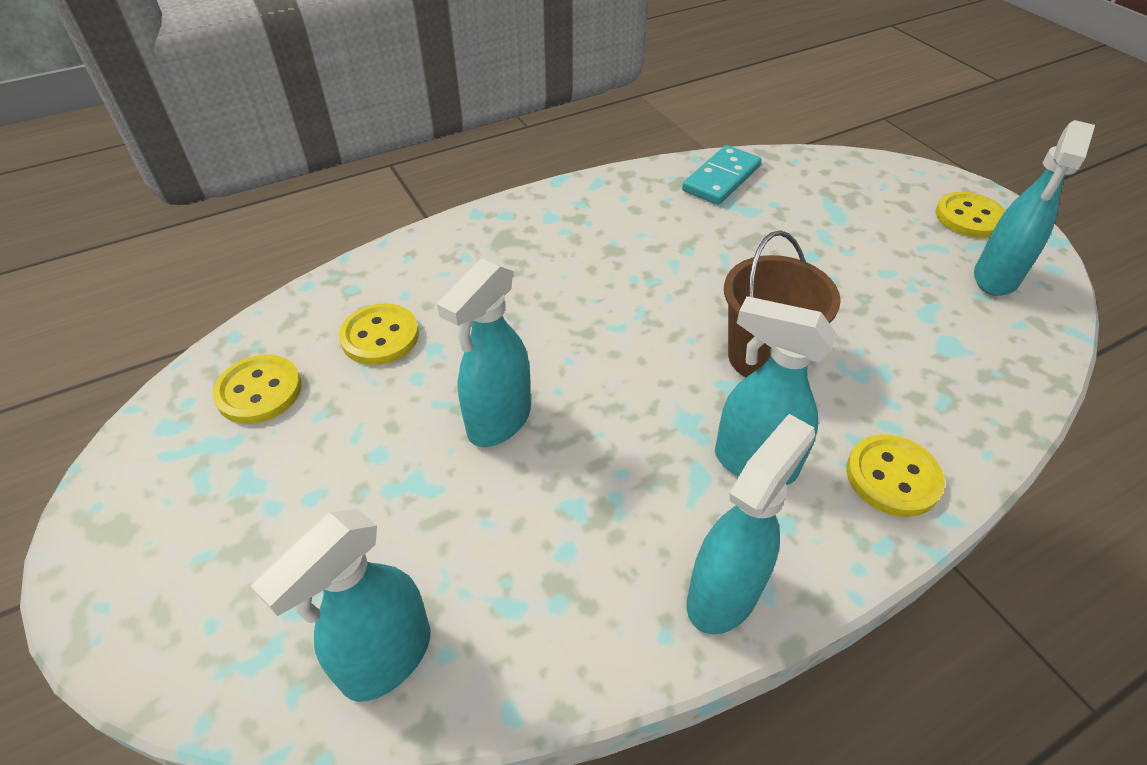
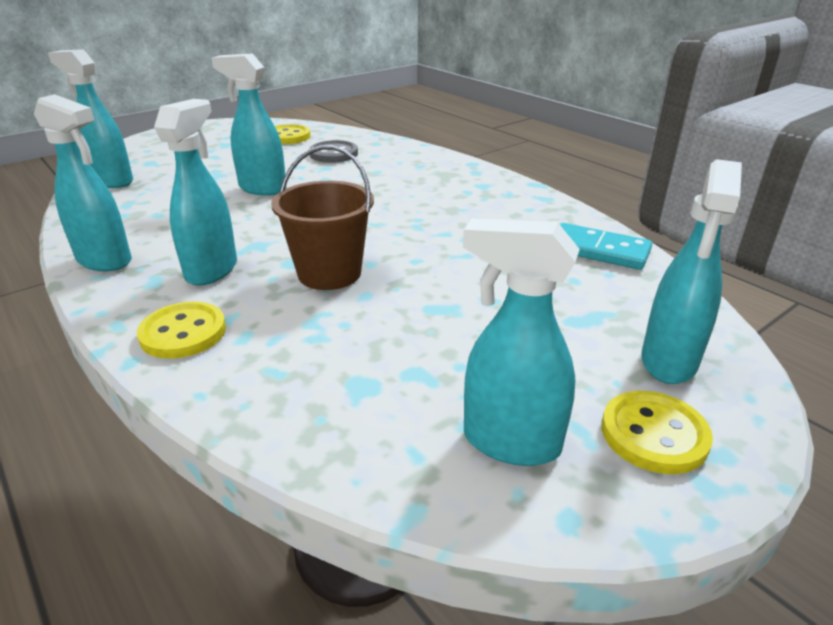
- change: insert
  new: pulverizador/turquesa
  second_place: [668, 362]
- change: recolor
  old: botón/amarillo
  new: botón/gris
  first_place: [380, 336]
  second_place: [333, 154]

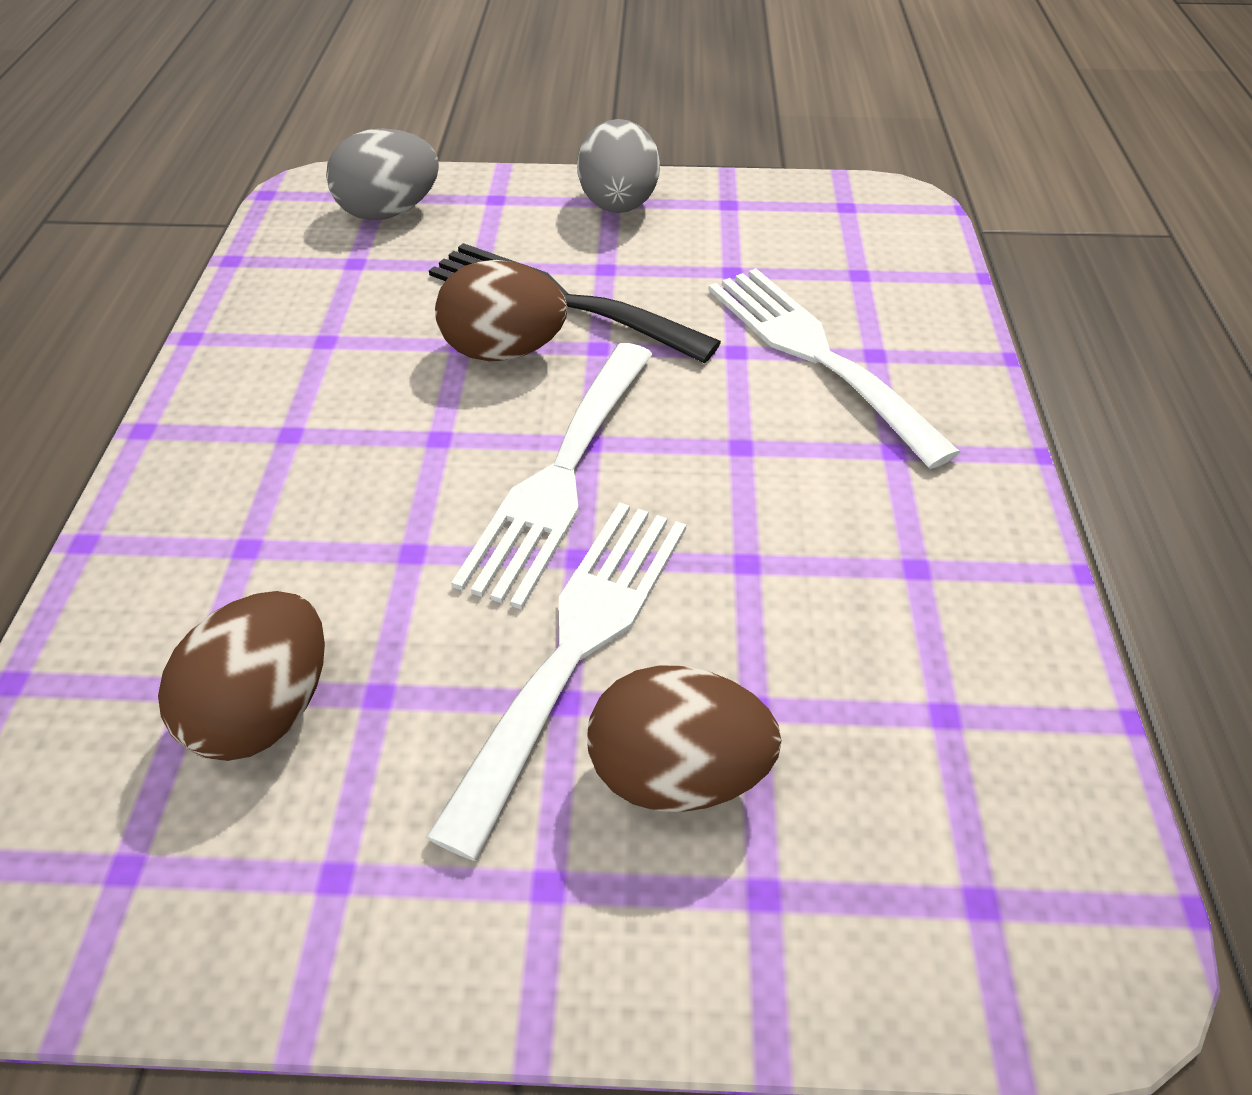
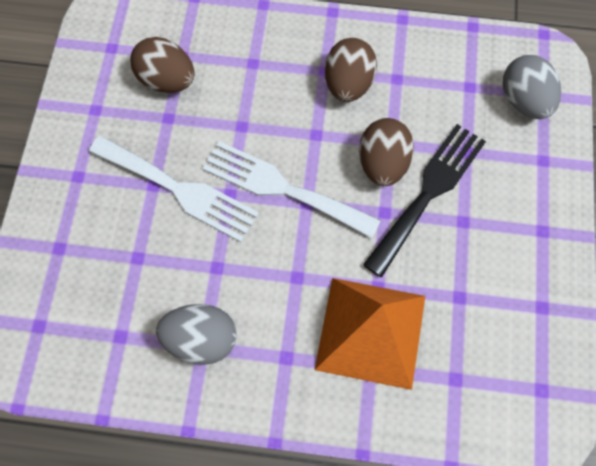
- change: move
  old: huevo/gris
  first_place: [618, 206]
  second_place: [201, 340]
- change: move
  old: huevo/marrón
  first_place: [677, 773]
  second_place: [348, 84]
- change: replace
  old: tenedor/blanco
  new: pirámide/naranja
  first_place: [816, 355]
  second_place: [371, 332]

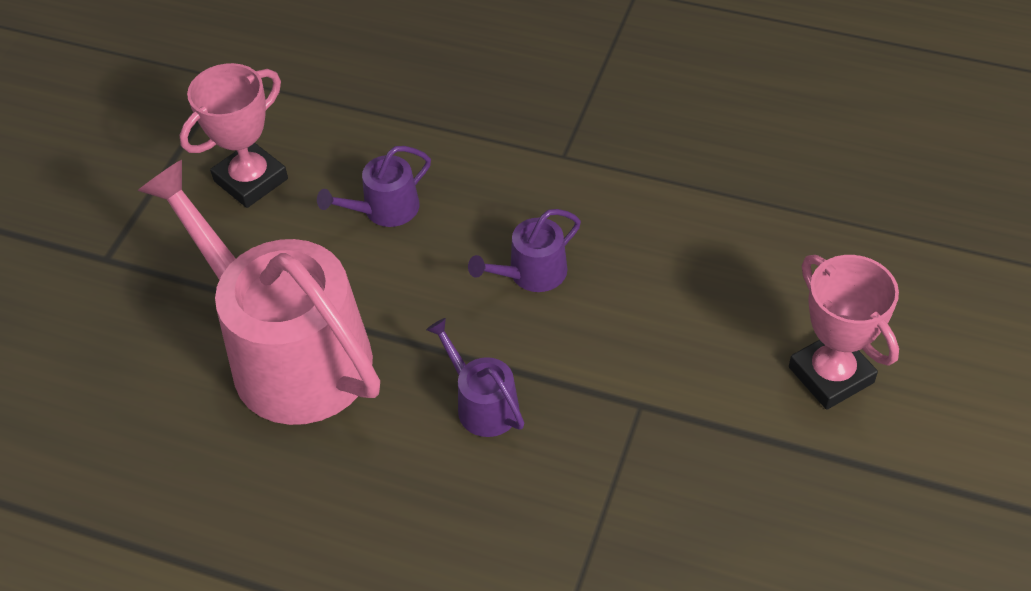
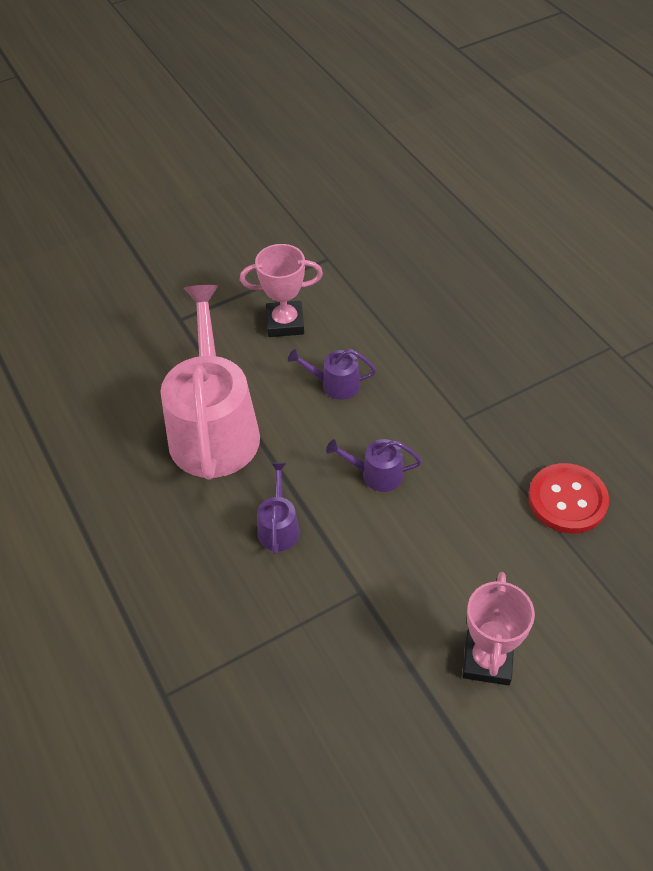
- change: insert
  new: botón/rojo
  second_place: [567, 500]

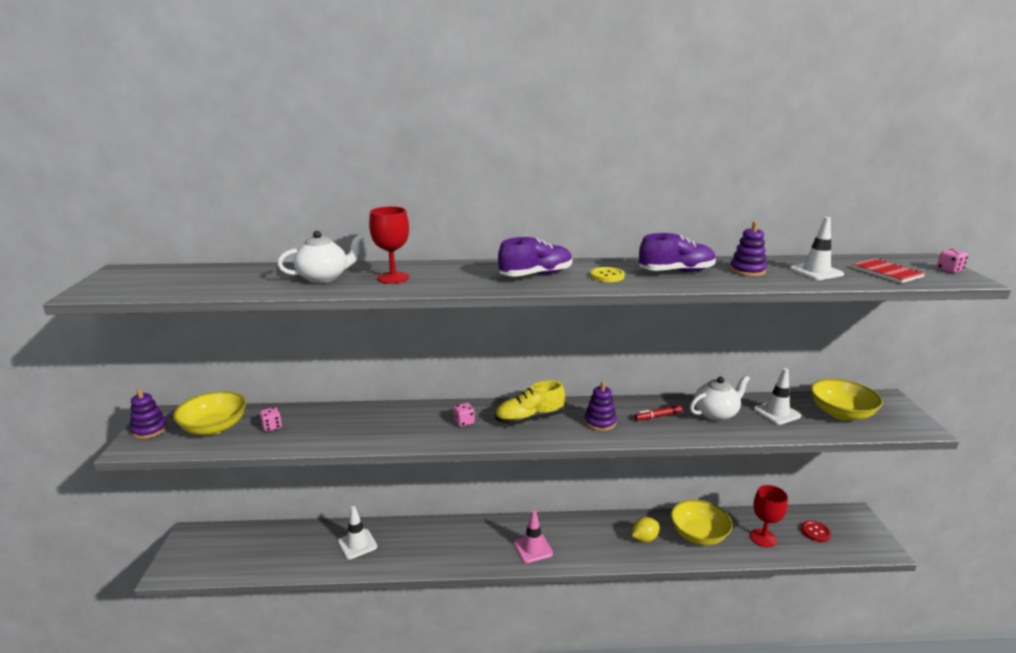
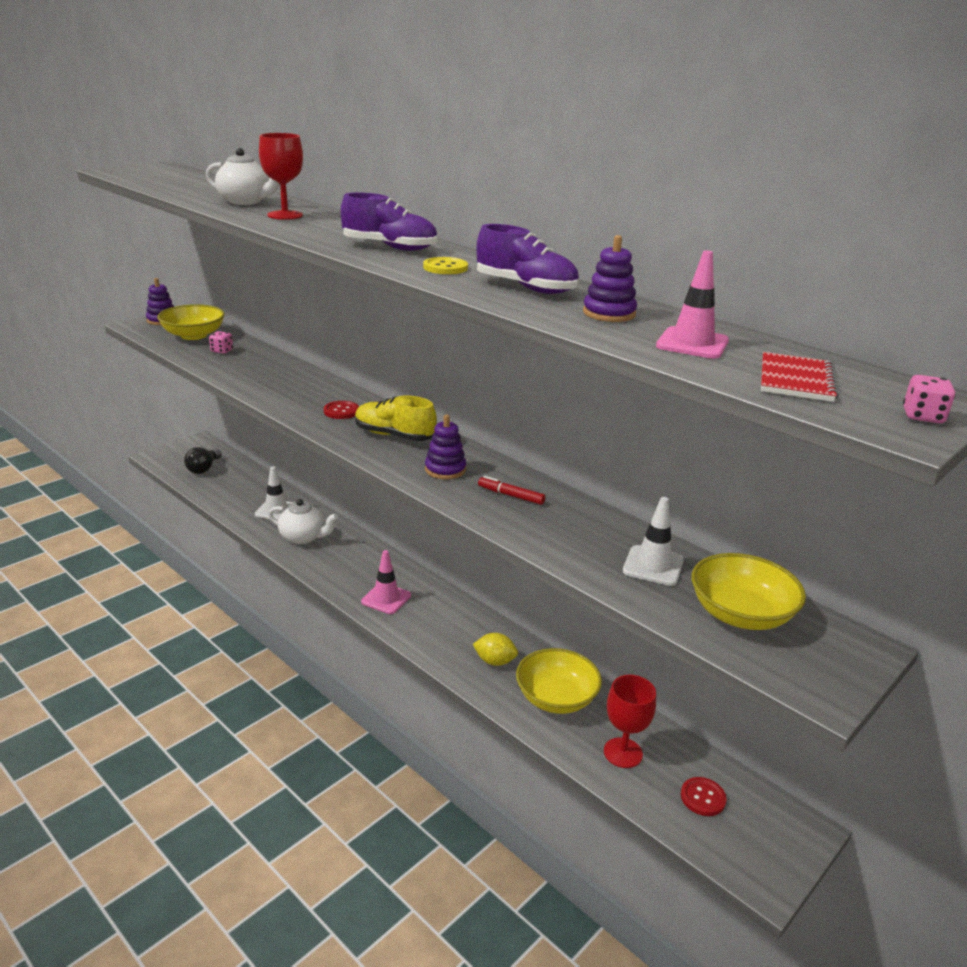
- change: insert
  new: bombilla/negro
  second_place: [204, 468]
- change: move
  old: tetera/blanco
  first_place: [716, 413]
  second_place: [303, 537]
- change: replace
  old: dado/rosa
  new: botón/rojo
  first_place: [464, 422]
  second_place: [341, 411]
- change: recolor
  old: cono de tráfico/blanco
  new: cono de tráfico/rosa
  first_place: [816, 272]
  second_place: [692, 344]

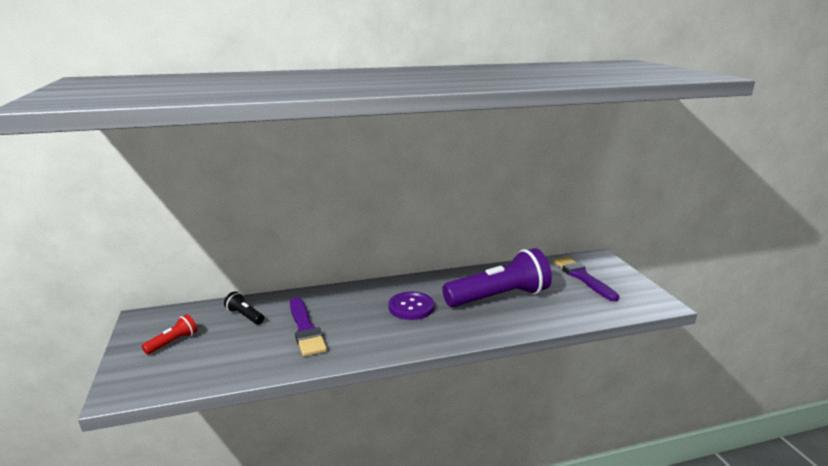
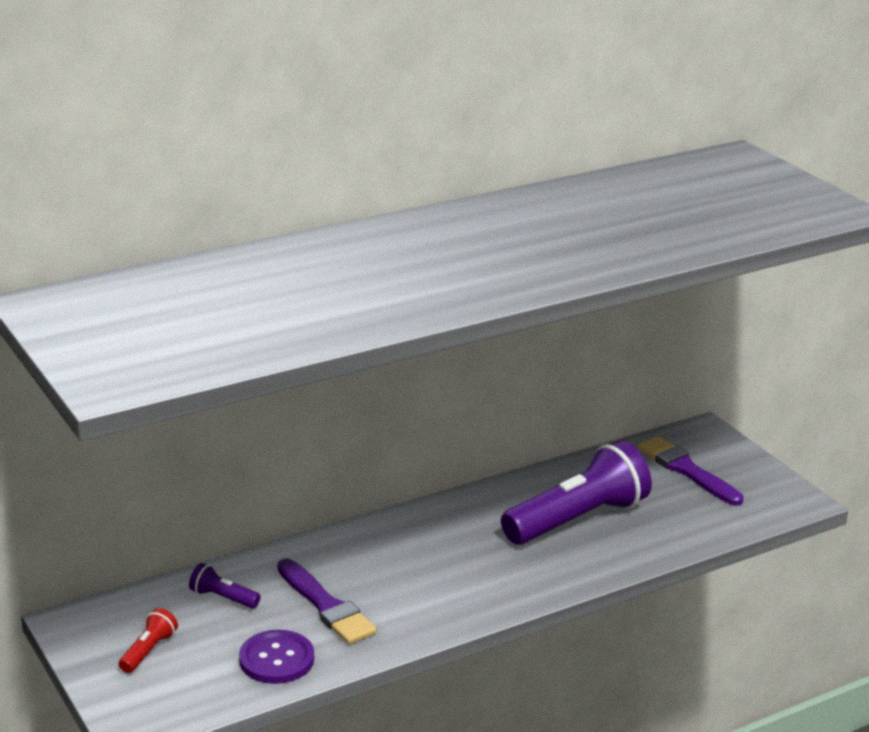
- change: move
  old: botón/morado
  first_place: [411, 307]
  second_place: [276, 659]
- change: recolor
  old: lámpara de mano/negro
  new: lámpara de mano/morado
  first_place: [245, 316]
  second_place: [223, 598]

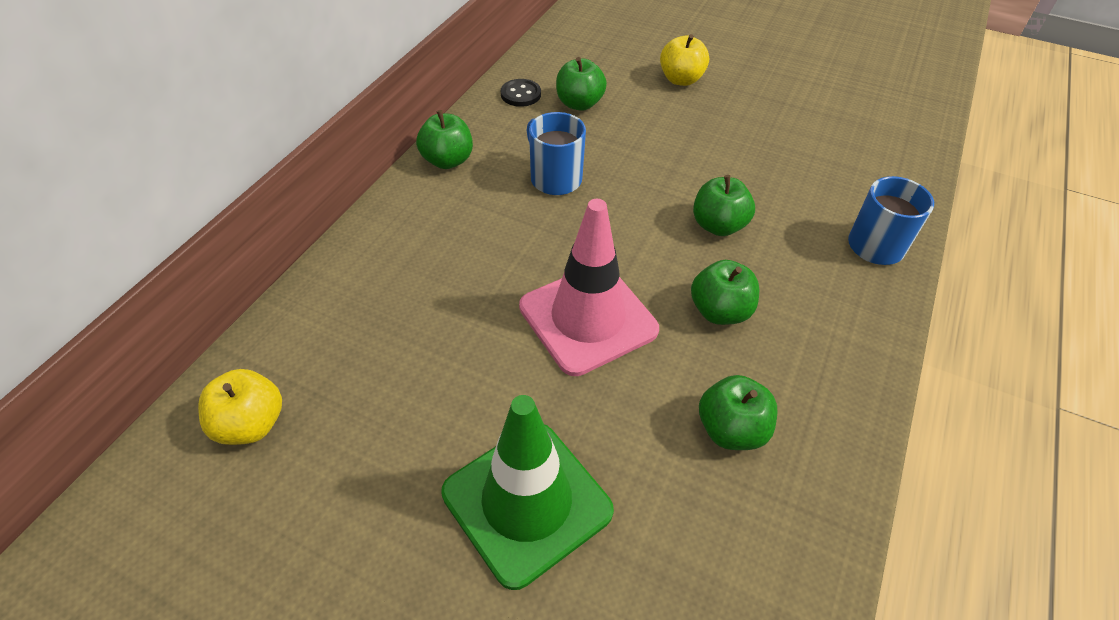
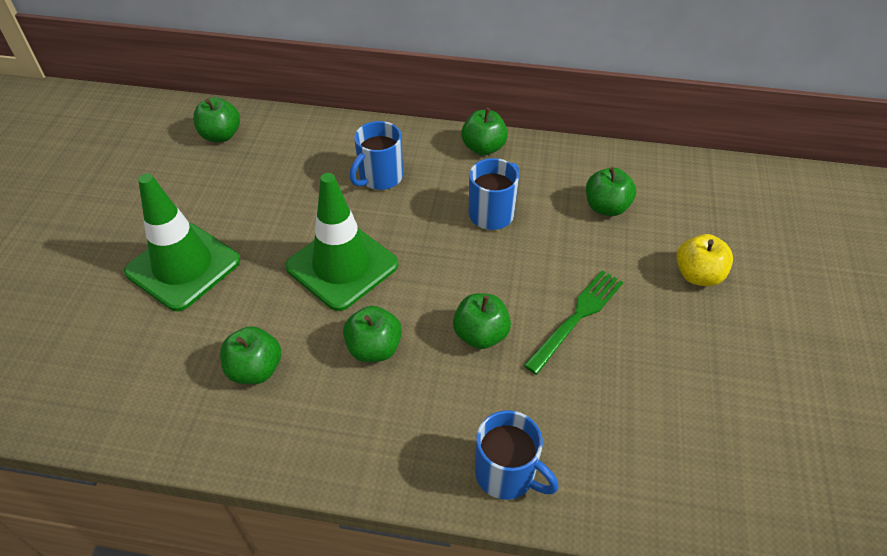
- change: delete
  old: botón/negro
  first_place: [520, 94]
- change: insert
  new: taza/azul
  second_place: [380, 177]
- change: insert
  new: tenedor/verde
  second_place: [577, 317]
- change: recolor
  old: manzana/amarillo
  new: manzana/verde
  first_place: [251, 424]
  second_place: [221, 135]
- change: recolor
  old: cono de tráfico/rosa
  new: cono de tráfico/verde
  first_place: [588, 318]
  second_place: [342, 266]

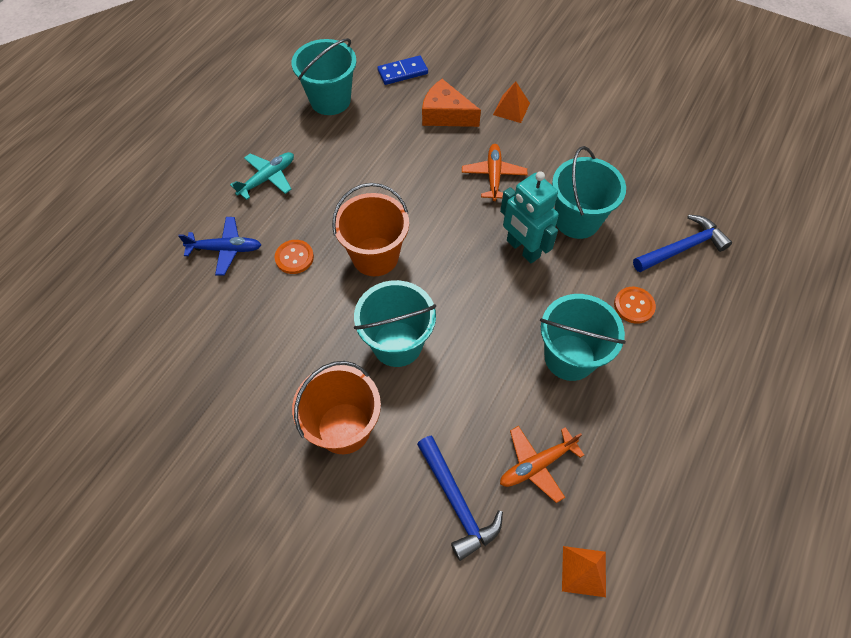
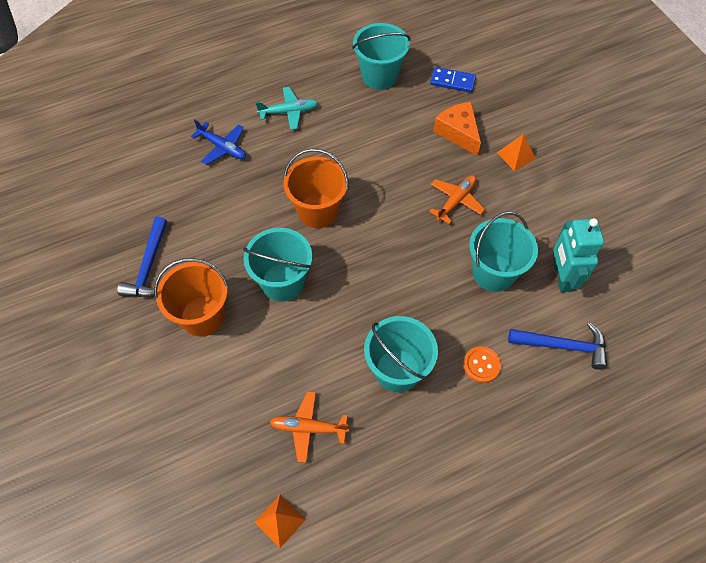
- change: delete
  old: botón/naranja
  first_place: [294, 257]
- change: move
  old: martillo/azul
  first_place: [456, 502]
  second_place: [149, 266]
- change: move
  old: robot/turquesa
  first_place: [522, 249]
  second_place: [562, 277]

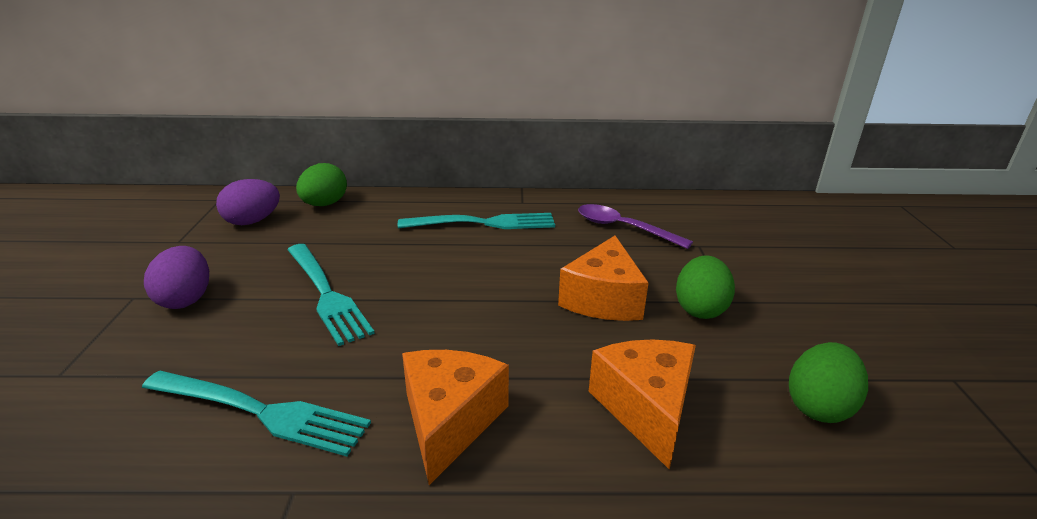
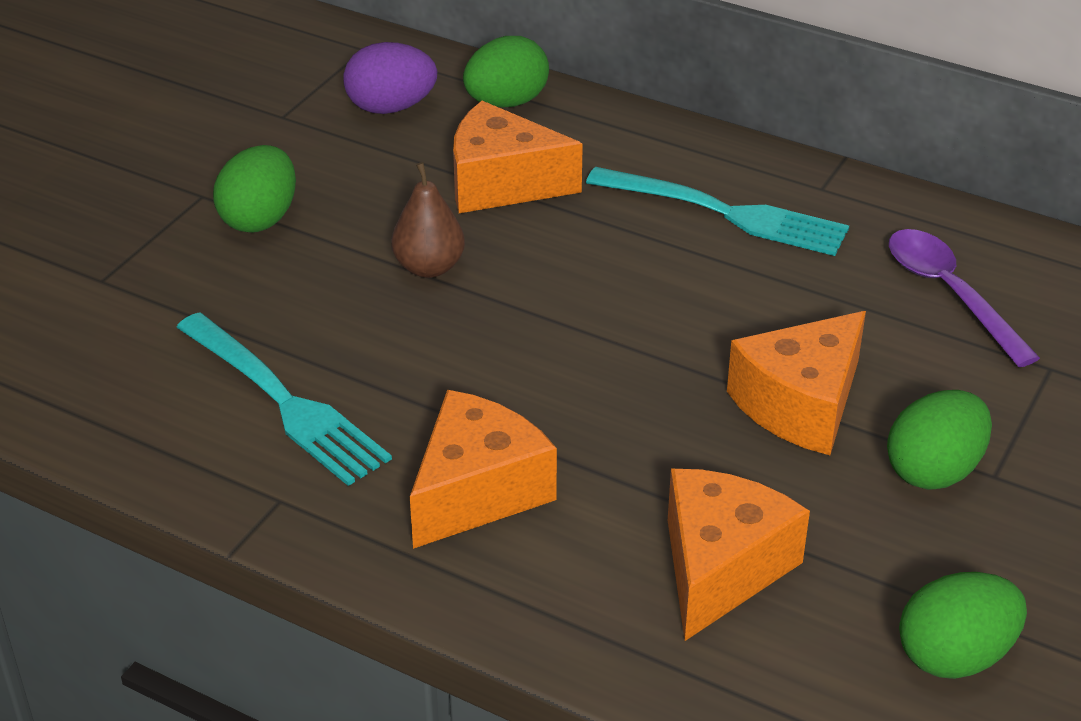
- change: insert
  new: queso/naranja
  second_place: [502, 183]
- change: replace
  old: tenedor/turquesa
  new: pera/marrón
  first_place: [326, 294]
  second_place: [429, 267]
- change: recolor
  old: huevo/morado
  new: huevo/verde
  first_place: [186, 299]
  second_place: [260, 219]

